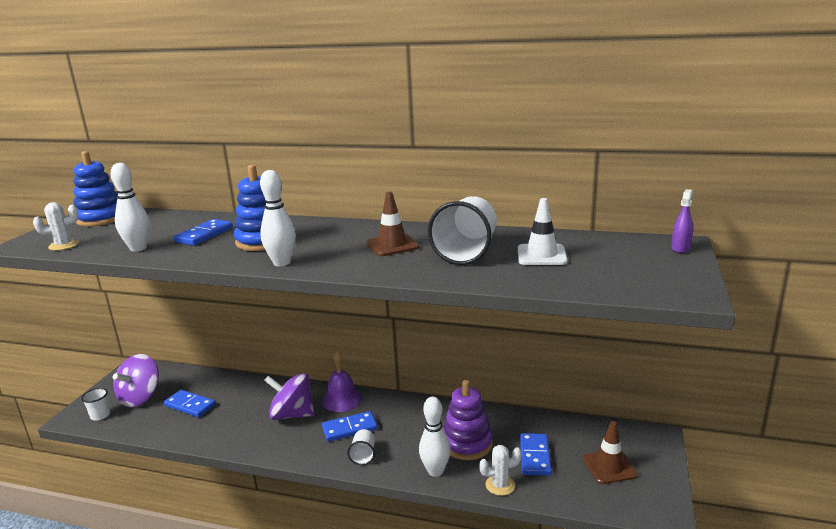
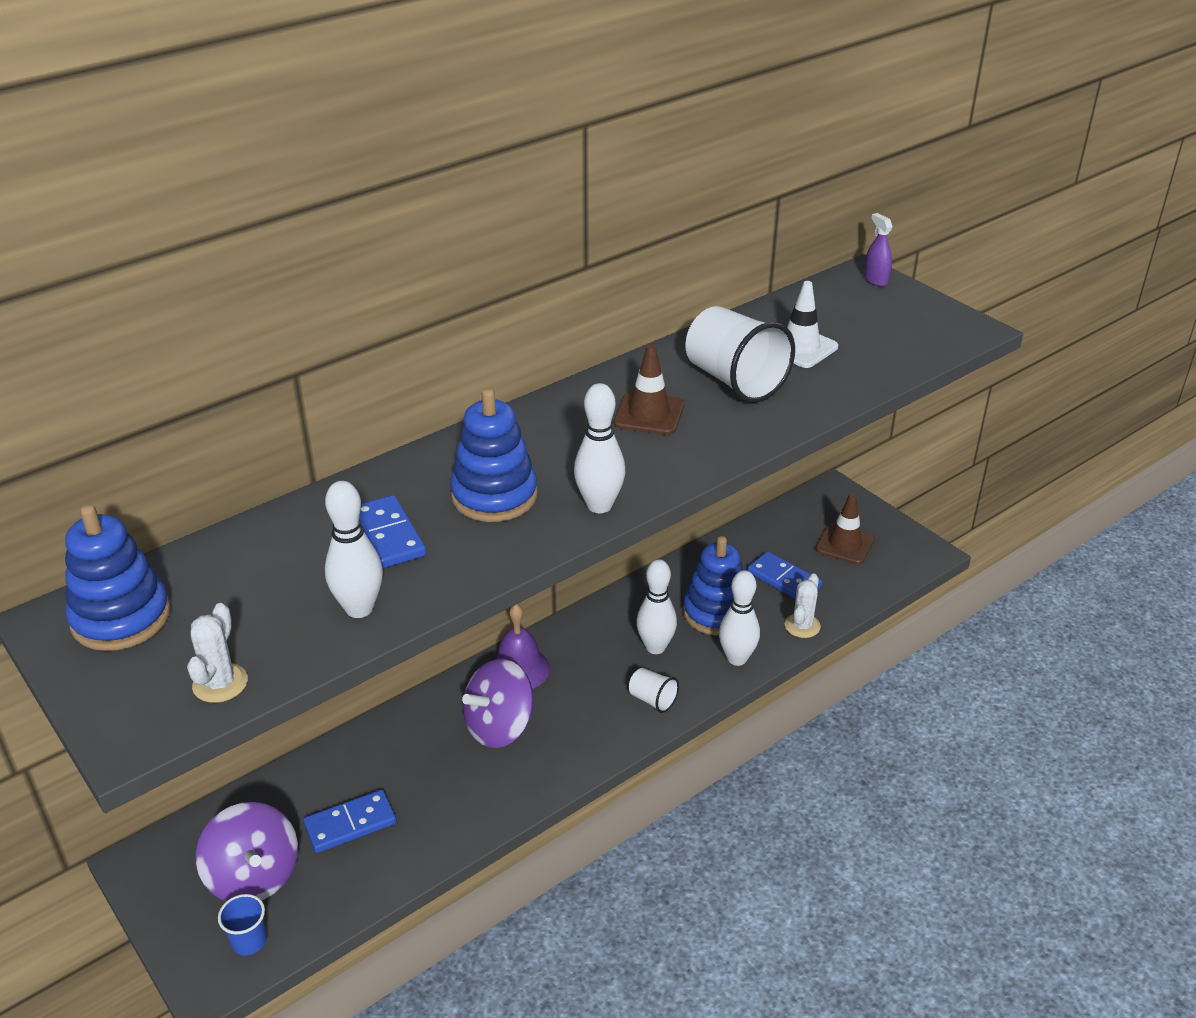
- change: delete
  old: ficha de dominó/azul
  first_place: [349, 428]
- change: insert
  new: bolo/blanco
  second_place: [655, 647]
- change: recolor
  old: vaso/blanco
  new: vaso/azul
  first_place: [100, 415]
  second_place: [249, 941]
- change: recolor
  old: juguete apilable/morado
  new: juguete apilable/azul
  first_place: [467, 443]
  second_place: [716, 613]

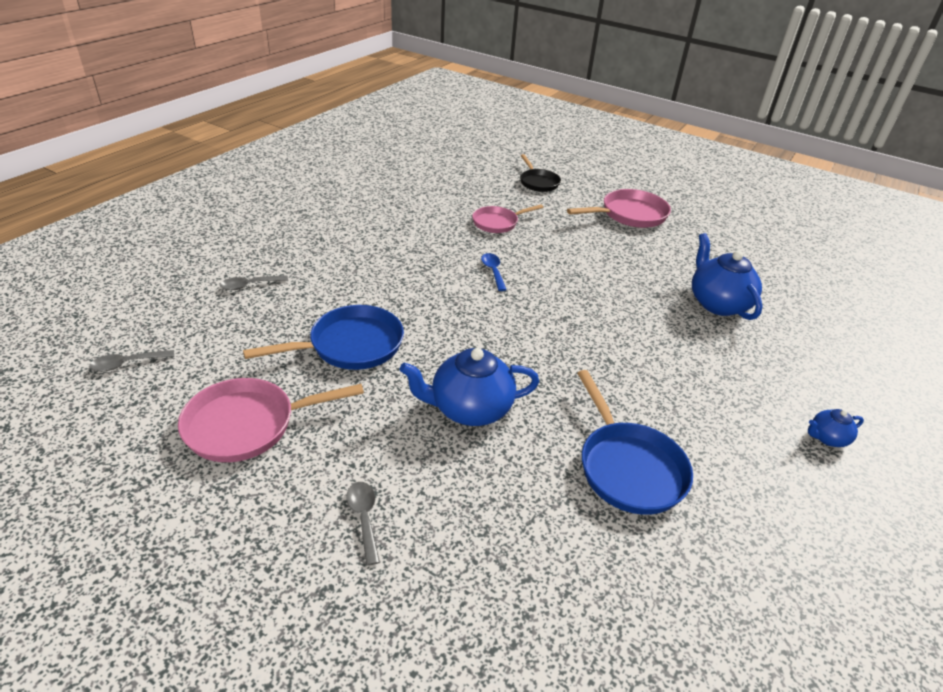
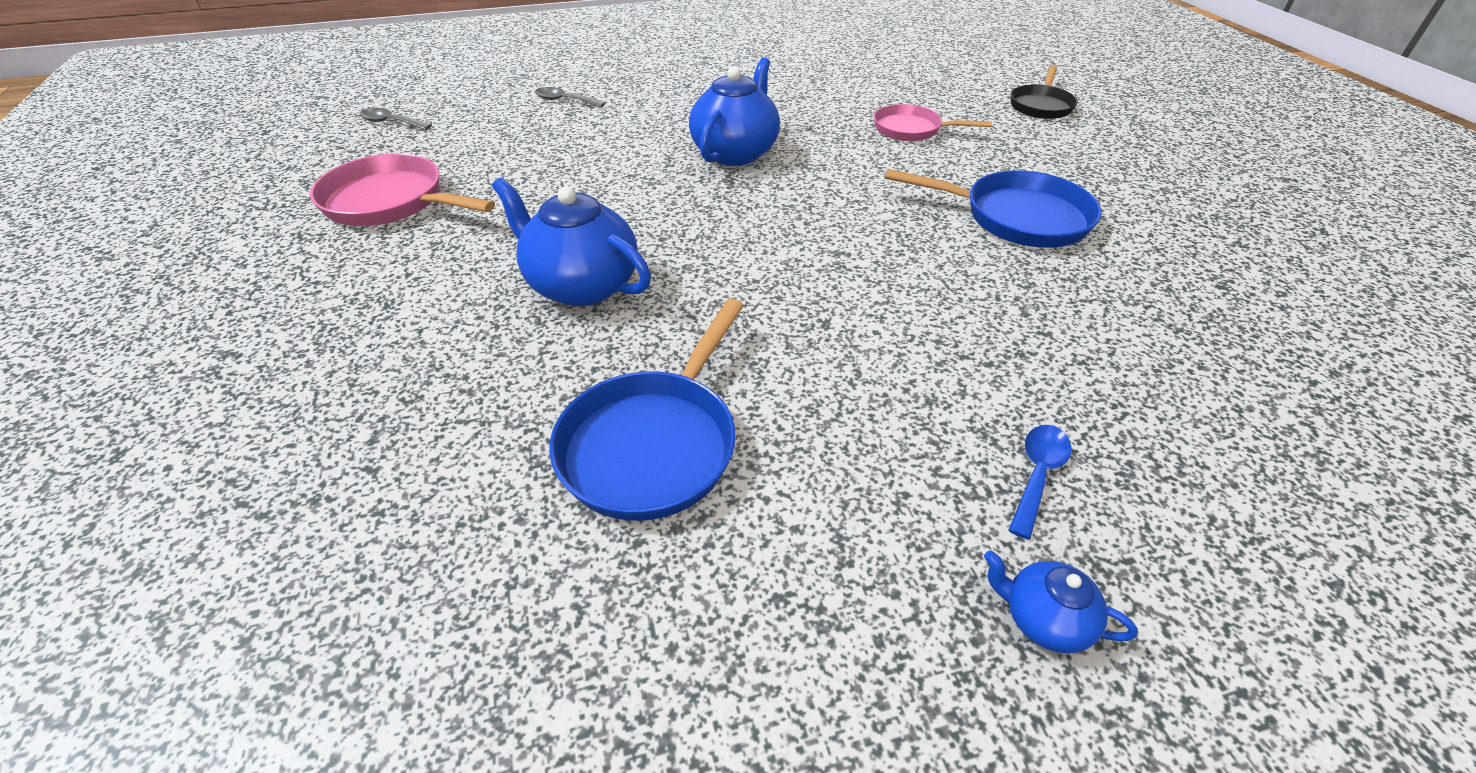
- change: delete
  old: cuchara/gris
  first_place: [364, 518]
- change: delete
  old: sartén/rosa
  first_place: [630, 215]
- change: move
  old: sartén/azul
  first_place: [350, 346]
  second_place: [1017, 218]
- change: move
  old: cuchara/azul
  first_place: [493, 271]
  second_place: [1037, 475]
- change: move
  old: tetera/azul
  first_place: [717, 303]
  second_place: [735, 153]

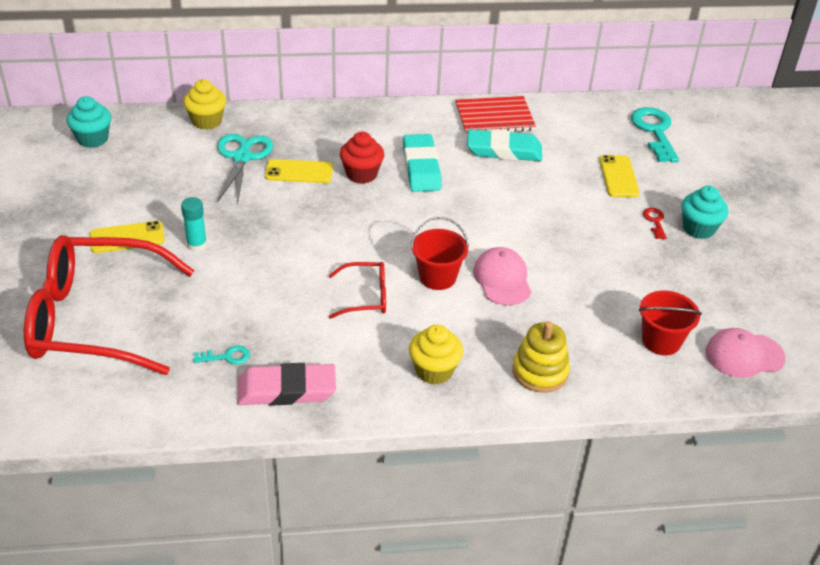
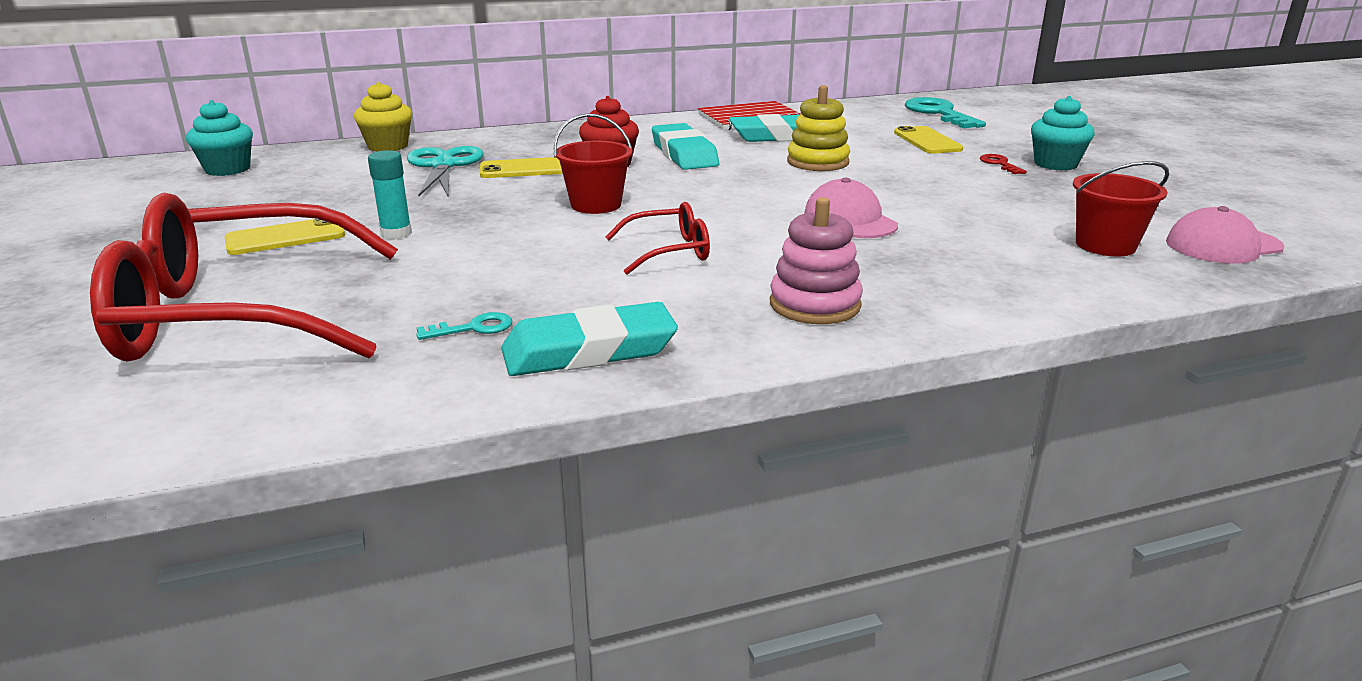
- change: move
  old: balde/rojo
  first_place: [437, 277]
  second_place: [596, 205]
- change: move
  old: juguete apilable/amarillo
  first_place: [540, 372]
  second_place: [817, 162]
- change: replace
  old: magdalena/amarillo
  new: juguete apilable/rosa
  first_place: [434, 371]
  second_place: [814, 304]
- change: recolor
  old: goma de borrar/rosa
  new: goma de borrar/turquesa
  first_place: [286, 390]
  second_place: [589, 350]

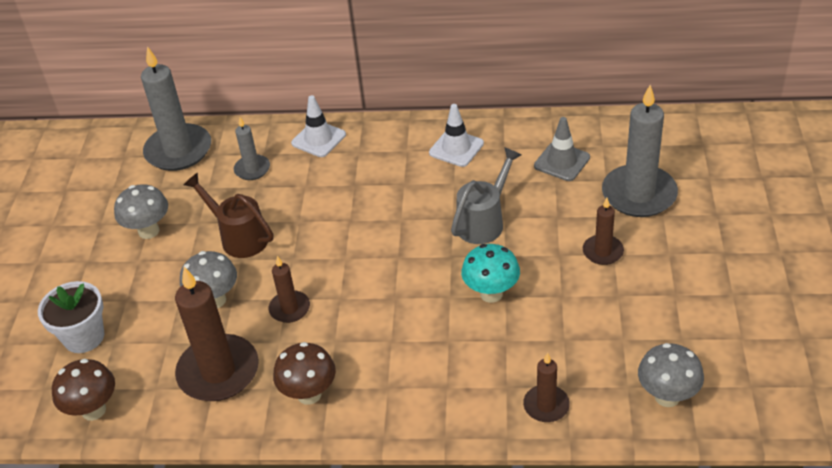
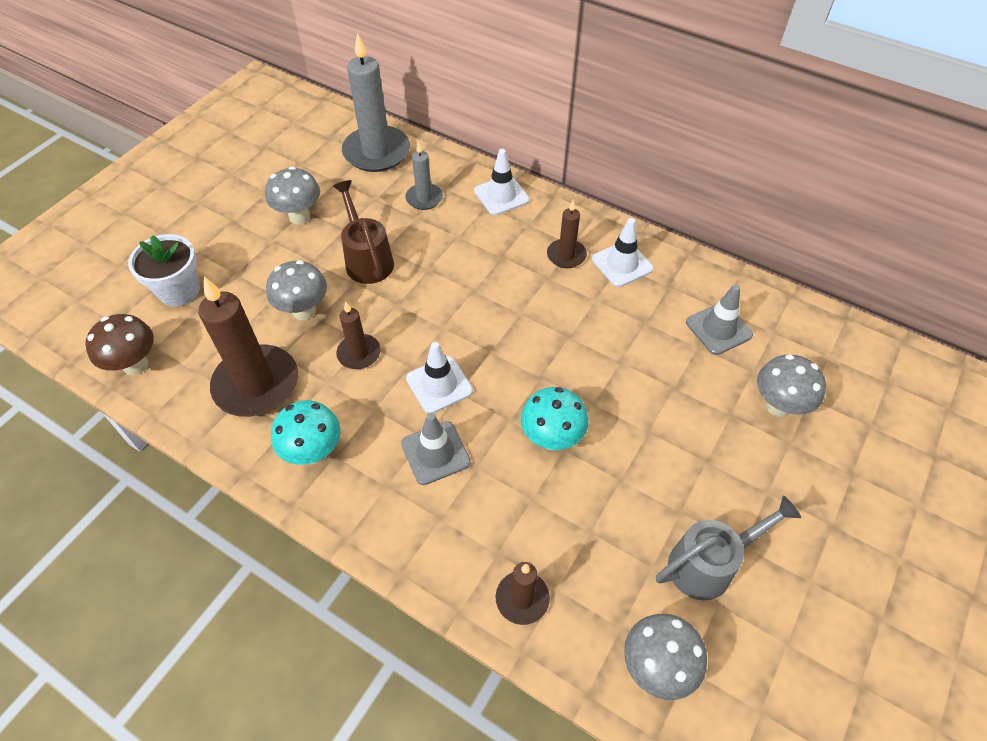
- change: insert
  new: cono de tráfico/gris
  second_place: [435, 453]
- change: insert
  new: cono de tráfico/blanco
  second_place: [439, 385]
- change: move
  old: regadera/gris
  first_place: [484, 222]
  second_place: [709, 564]
- change: move
  old: vela/marrón
  first_place: [603, 252]
  second_place: [566, 255]
- change: replace
  old: vela/gris
  new: seta/gris
  first_place: [639, 194]
  second_place: [778, 406]
- change: recolor
  old: seta/marrón
  new: seta/turquesa
  first_place: [309, 394]
  second_place: [314, 452]

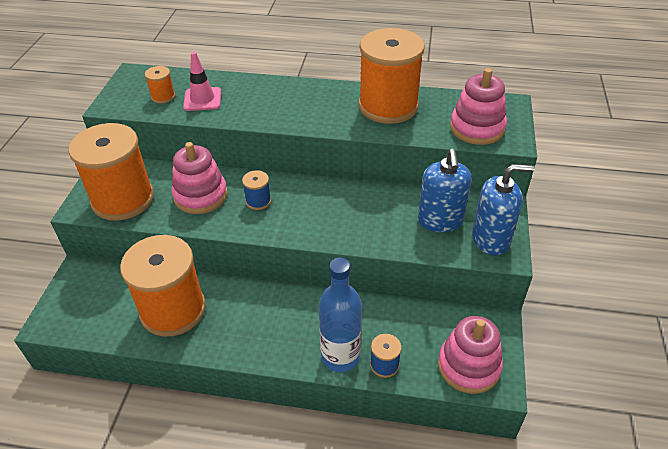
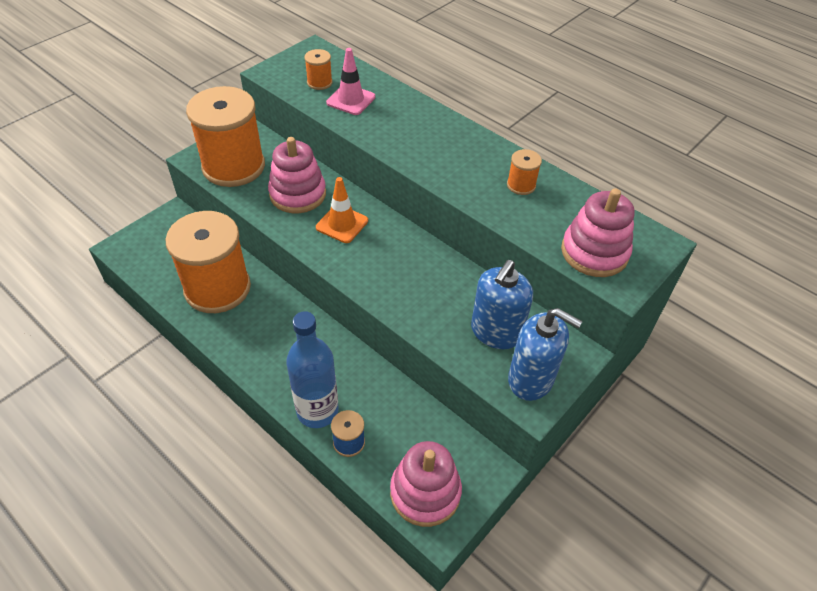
- change: replace
  old: carrete/azul
  new: cono de tráfico/naranja
  first_place: [258, 201]
  second_place: [342, 224]
- change: resize
  old: carrete/naranja
  first_place: [388, 106]
  second_place: [521, 185]
  factor: 0.41

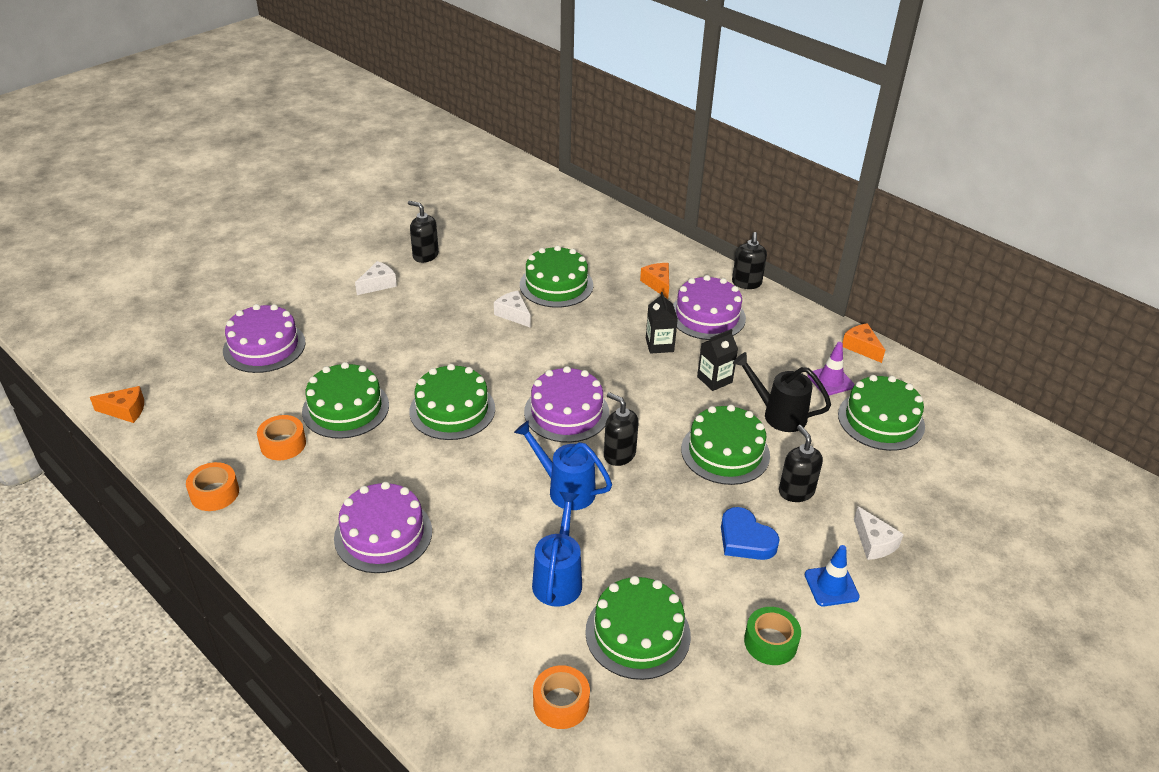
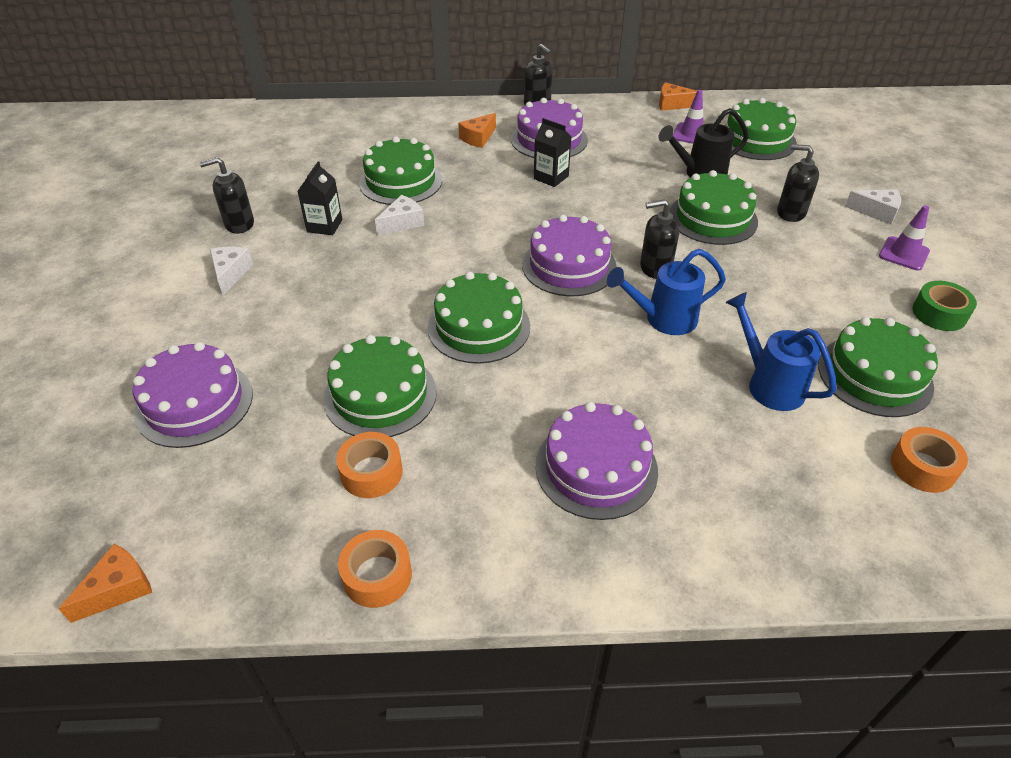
- change: delete
  old: corazón/azul
  first_place: [745, 539]
- change: move
  old: cartón de leche/negro
  first_place: [714, 379]
  second_place: [324, 226]
- change: recolor
  old: cono de tráfico/azul
  new: cono de tráfico/morado
  first_place: [831, 586]
  second_place: [904, 254]
- change: rotate
  old: queso/blanco
  first_place: [513, 314]
  second_place: [402, 223]
  degrees: 135
- change: rotate
  old: queso/naranja
  first_place: [658, 284]
  second_place: [478, 138]
  degrees: -75

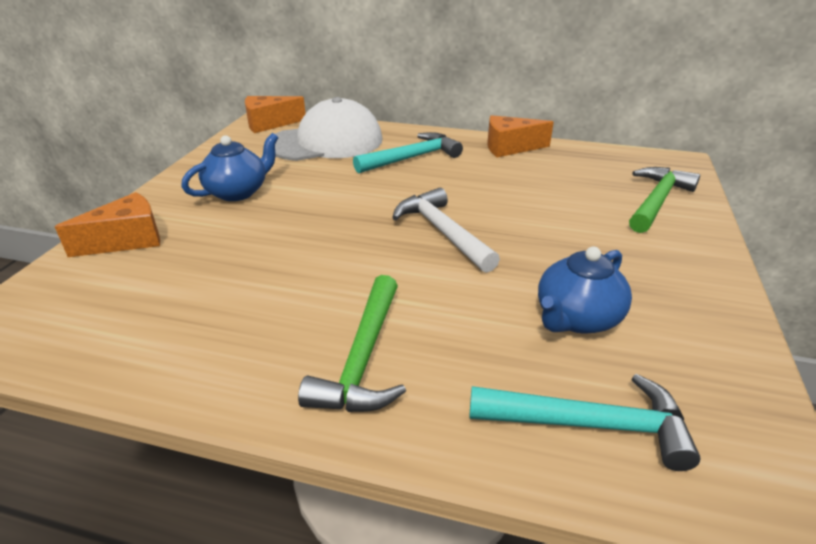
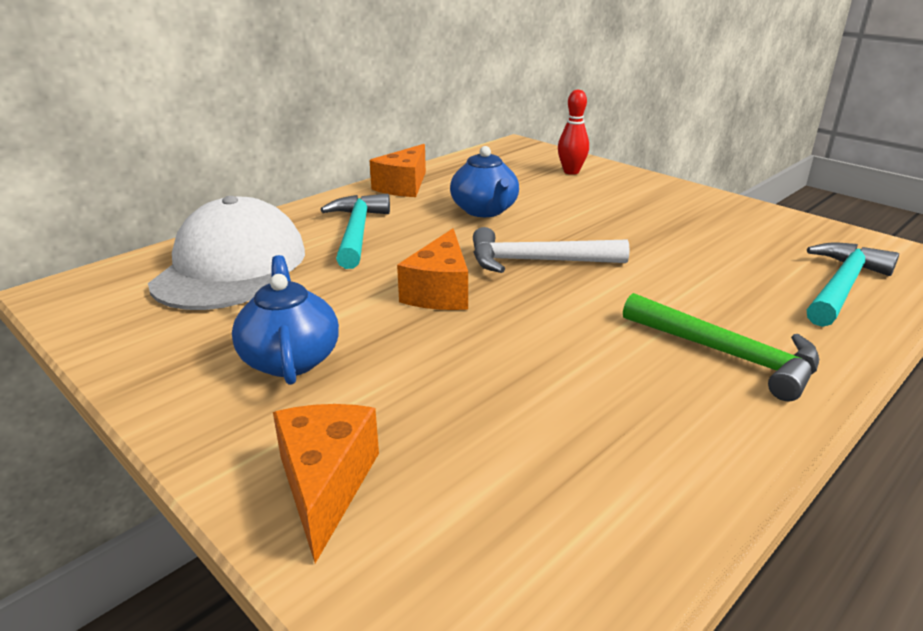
- change: move
  old: queso/naranja
  first_place: [269, 124]
  second_place: [440, 291]
- change: move
  old: tetera/azul
  first_place: [576, 318]
  second_place: [485, 210]
- change: replace
  old: martillo/verde
  new: bolo/rojo
  first_place: [657, 201]
  second_place: [571, 172]

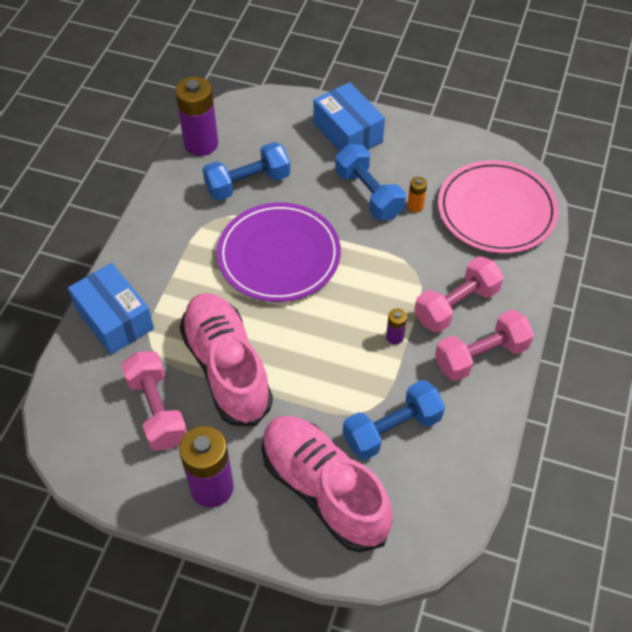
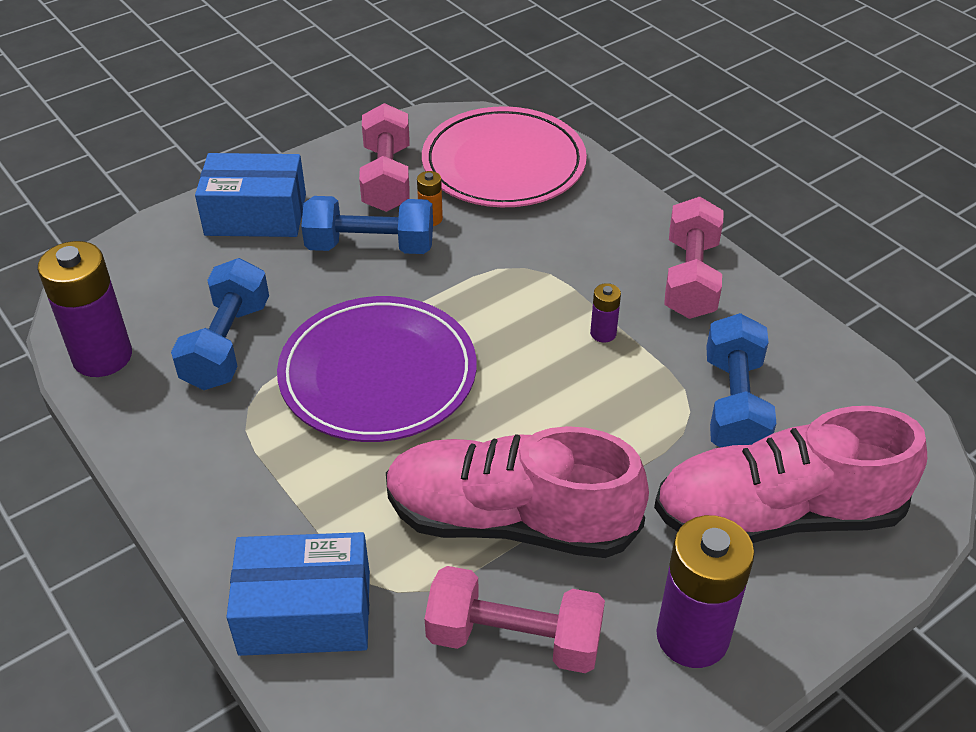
- change: move
  old: mancuerna/rosa
  first_place: [456, 305]
  second_place: [386, 178]

